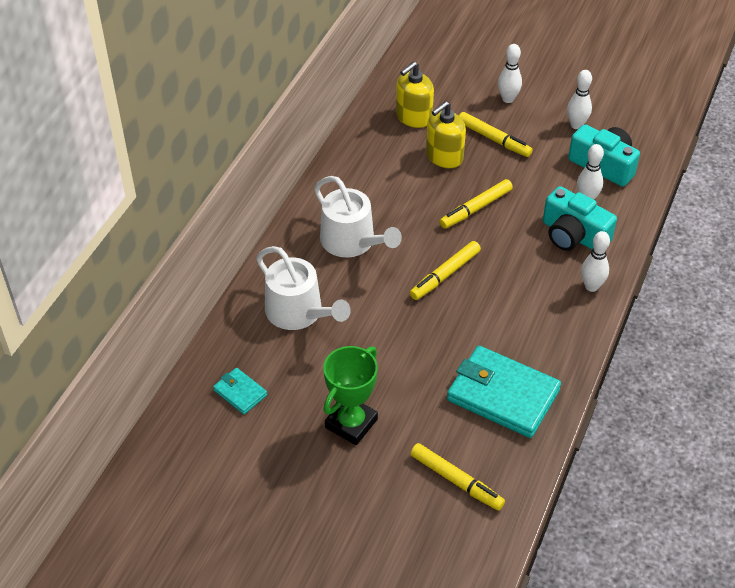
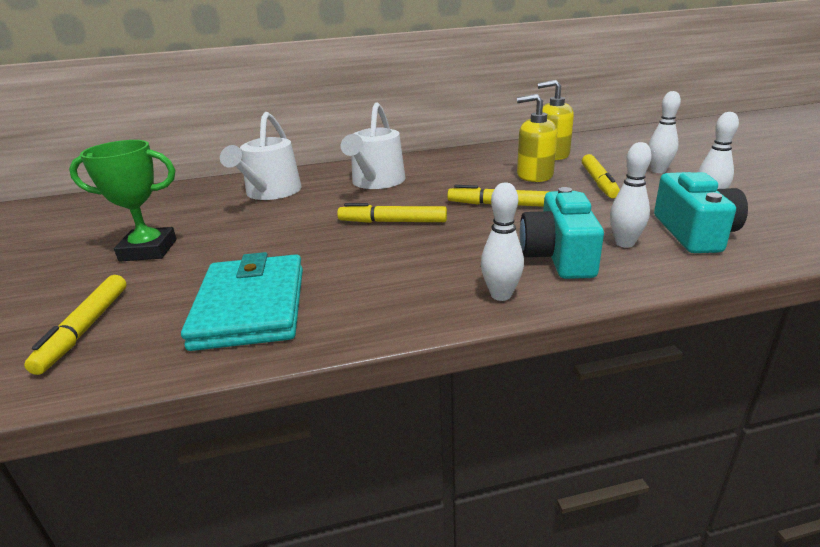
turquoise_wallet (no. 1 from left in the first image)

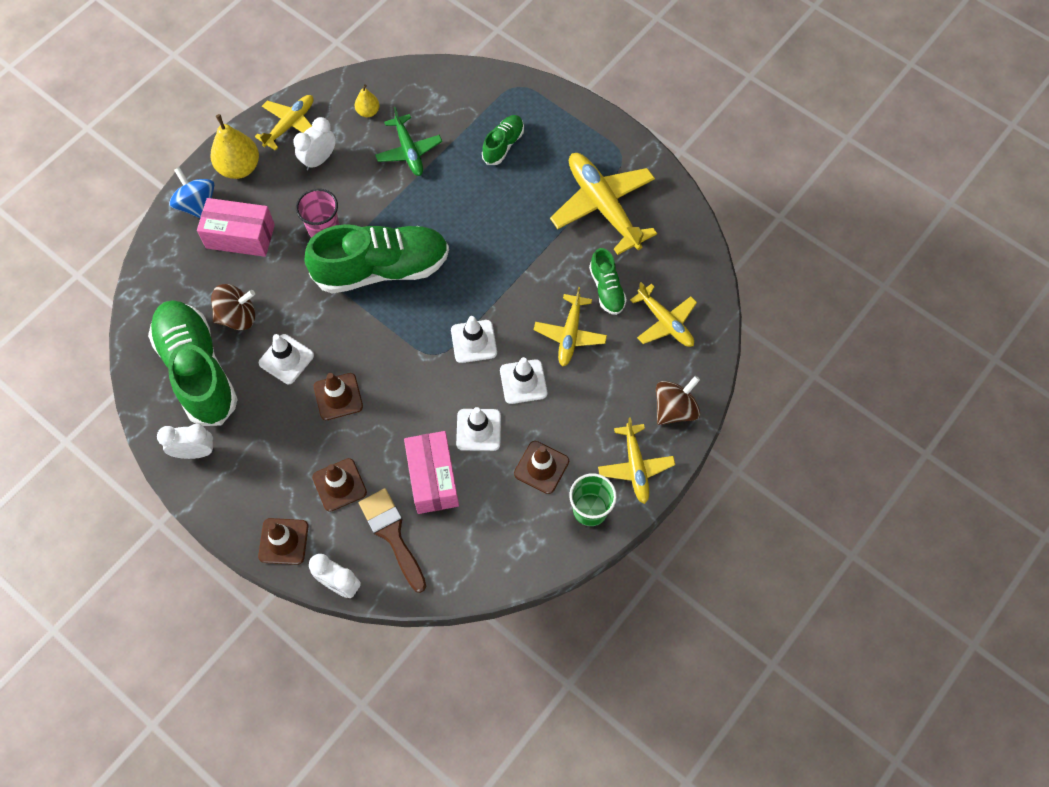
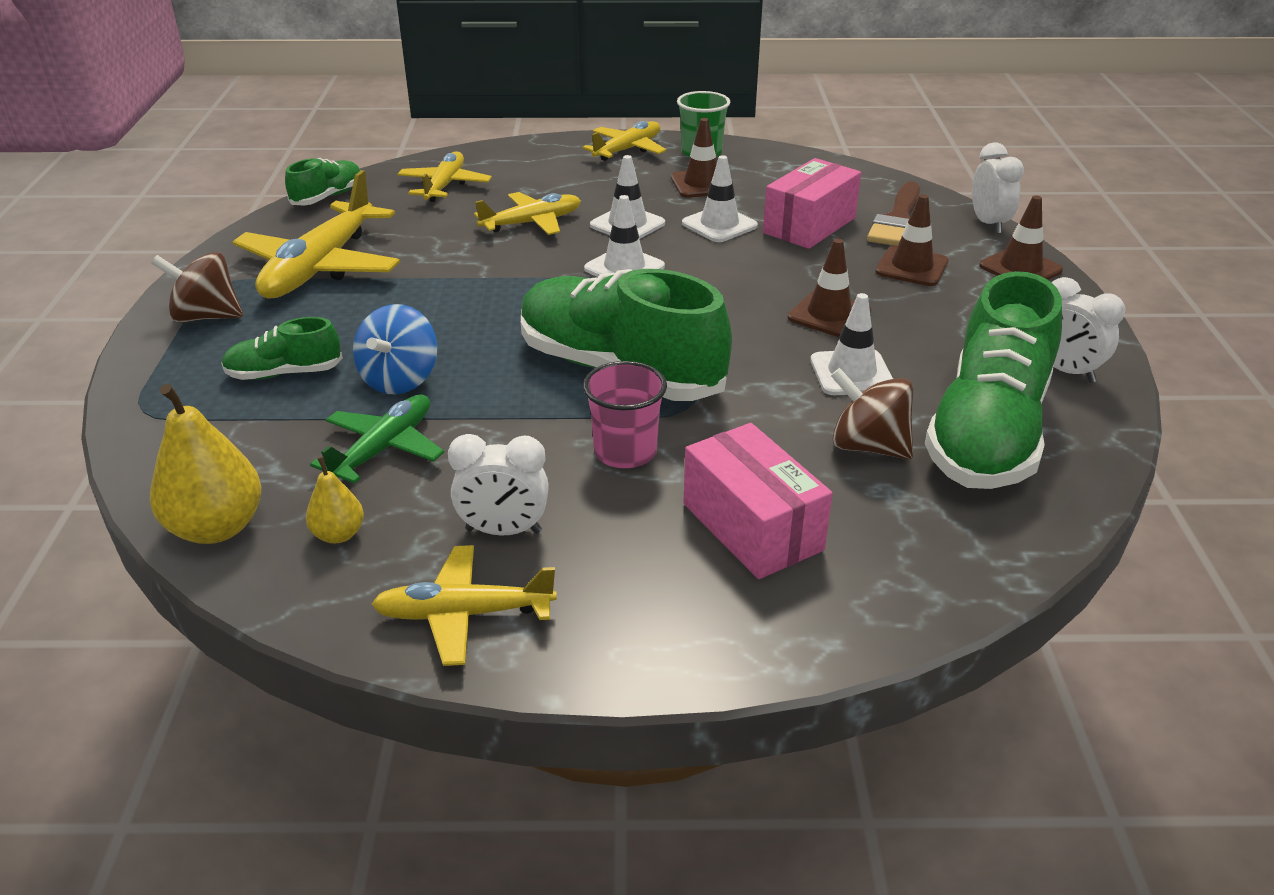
yellow_pear (no. 1 from left)
brown_spinning_top (no. 1 from left)
green_shoe (no. 2 from left)
blue_spinning_top

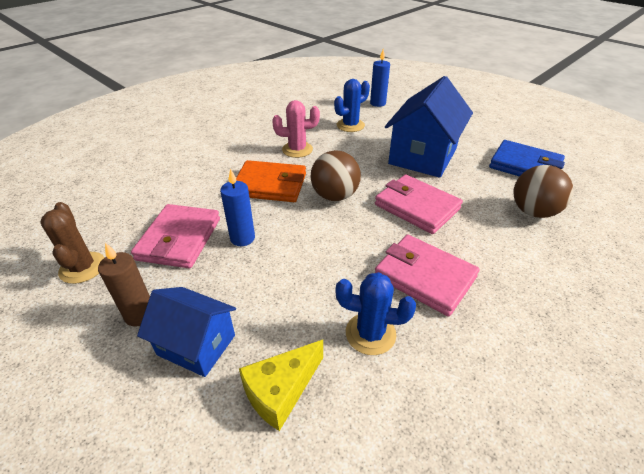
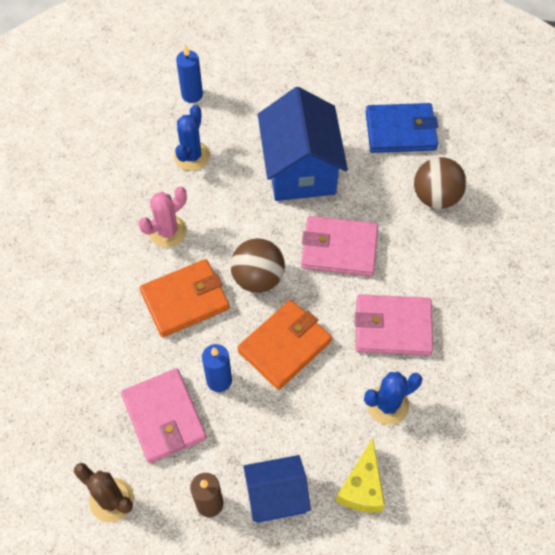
orange_wallet (no. 2 from left)

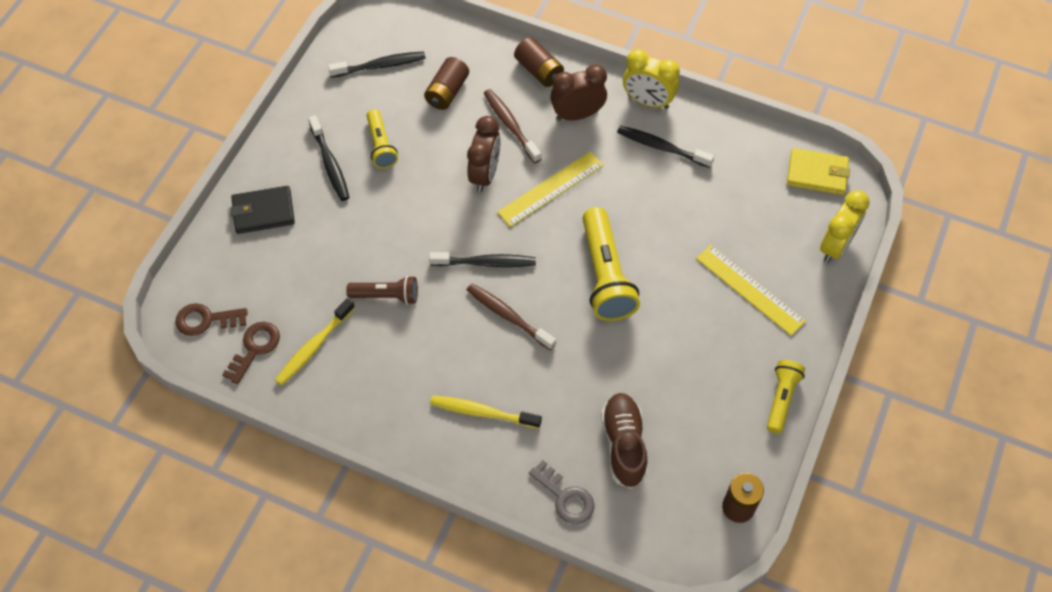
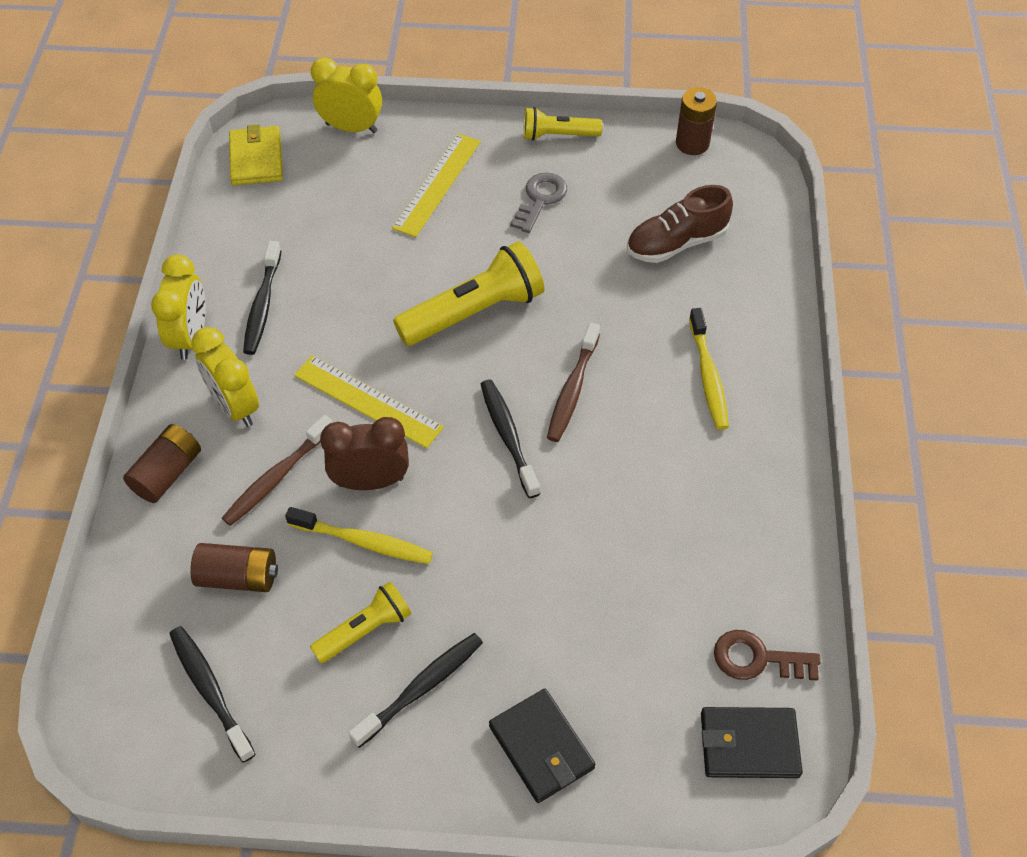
yellow_clock (no. 2 from left)
yellow_toothbrush (no. 1 from left)
grey_key
black_wallet (no. 2 from left)
brown_flashlight

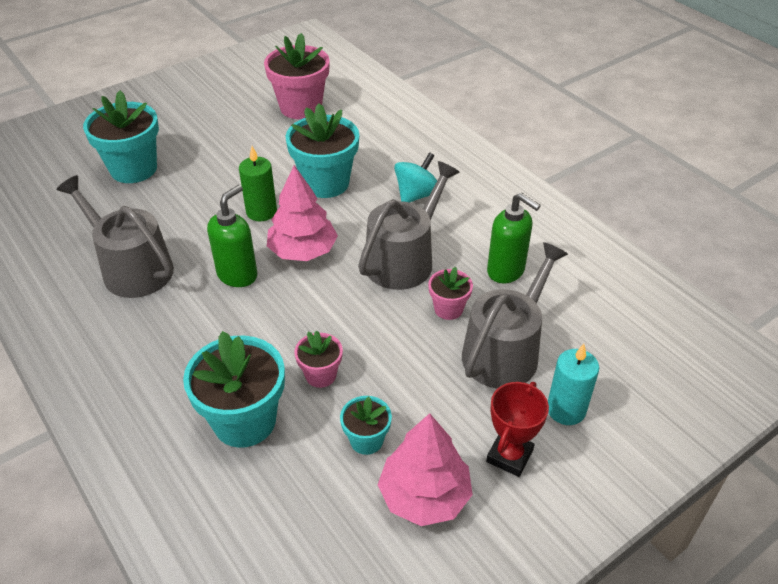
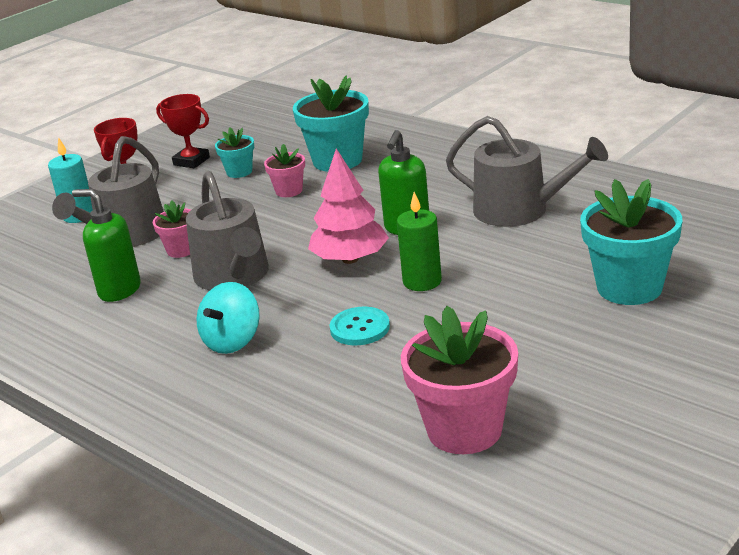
red_trophy (no. 2 from left)
grey_watering_can (no. 2 from left)
turquoise_button

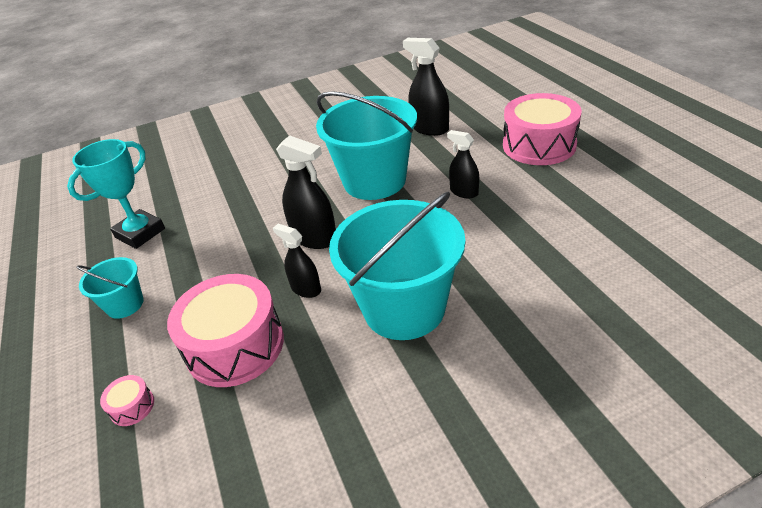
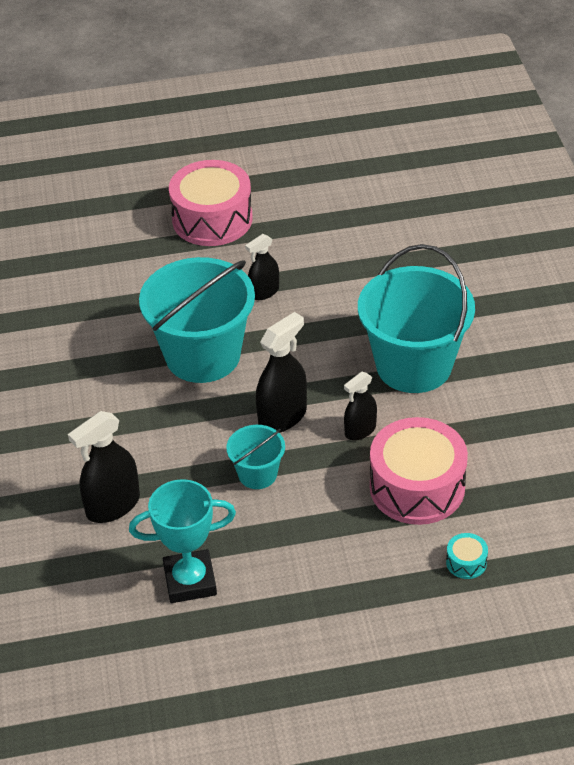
black_spray_bottle (no. 1 from left)
turquoise_trophy
turquoise_bucket (no. 2 from left)
turquoise_drum

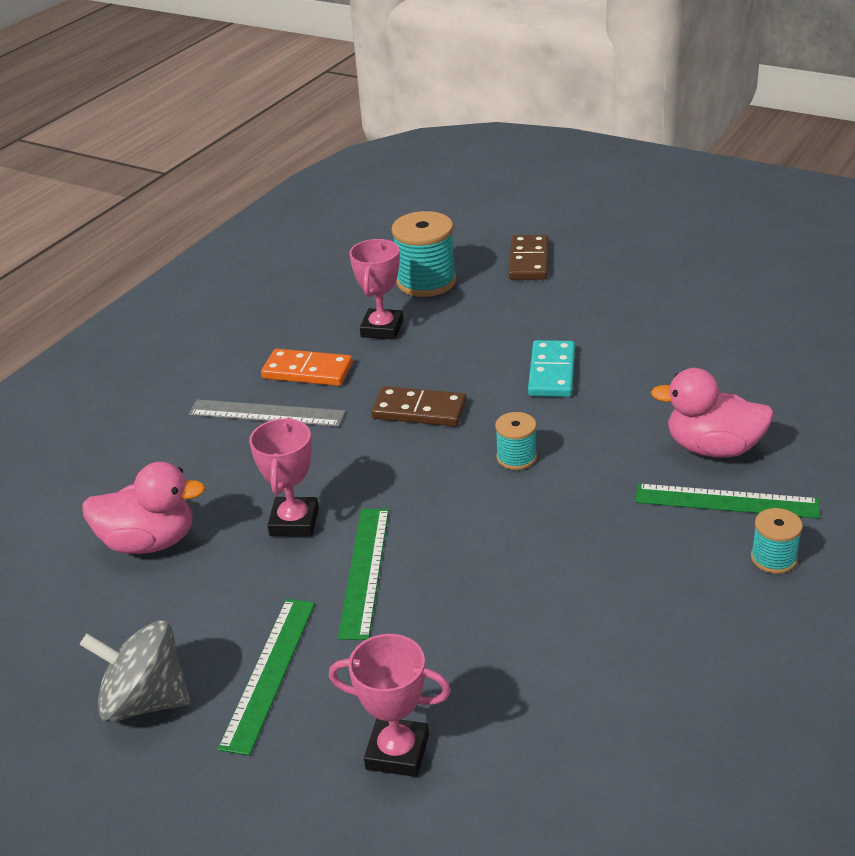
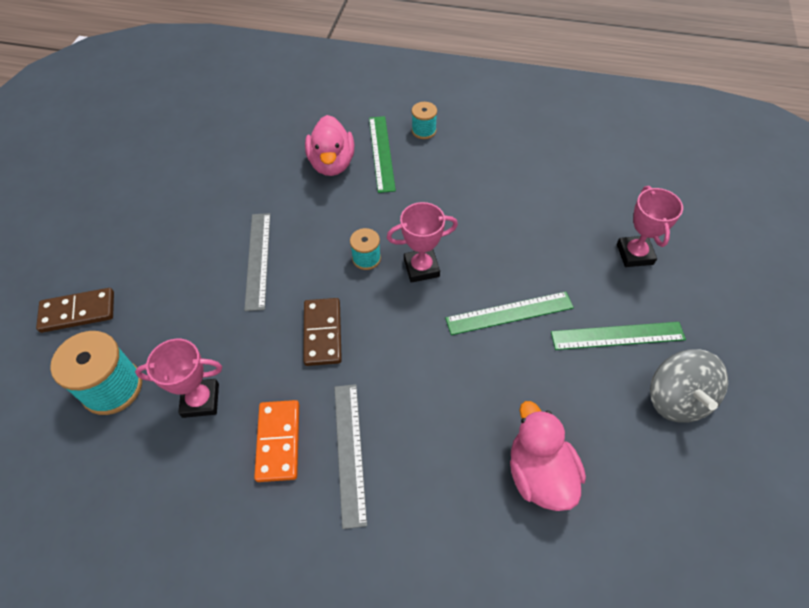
grey_ruler (no. 1 from left)
pink_trophy (no. 2 from left)

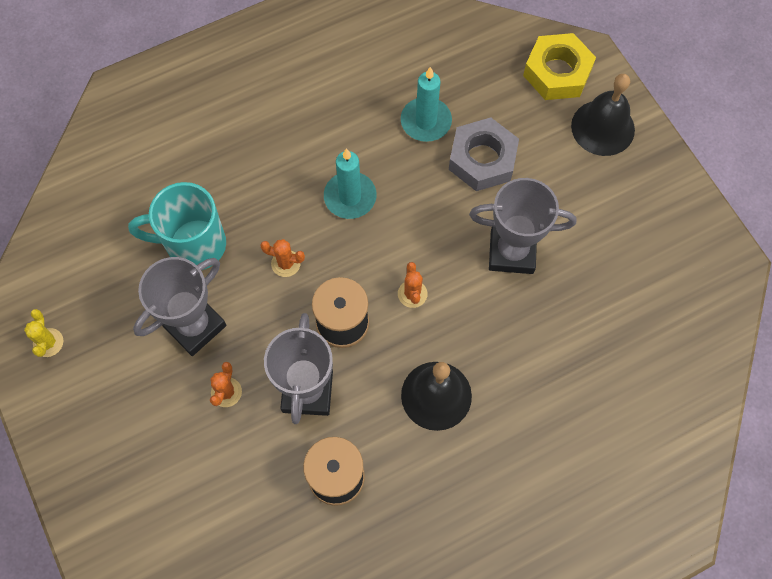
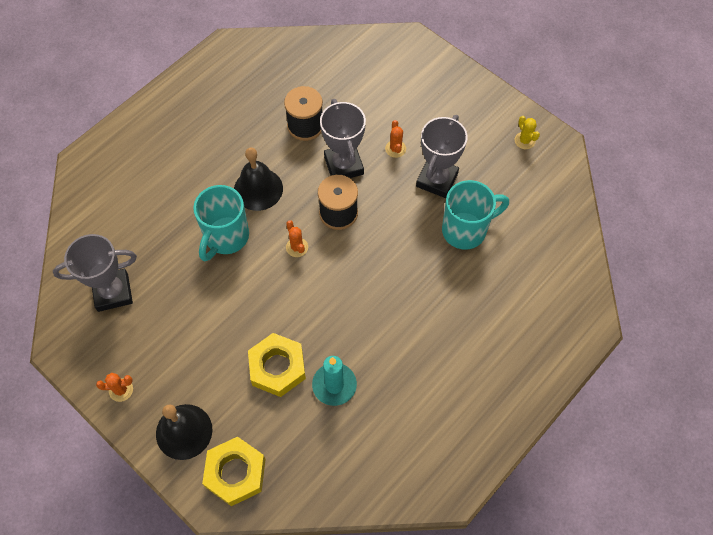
grey_trophy (no. 1 from left)
orange_cactus (no. 1 from left)
turquoise_mug (no. 1 from left)
yellow_nut (no. 2 from left)
turquoise_candle (no. 1 from left in the first image)

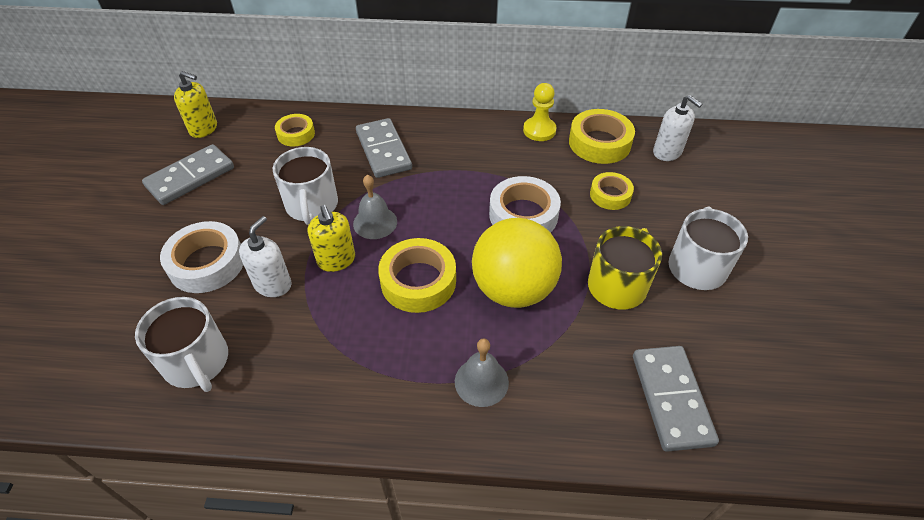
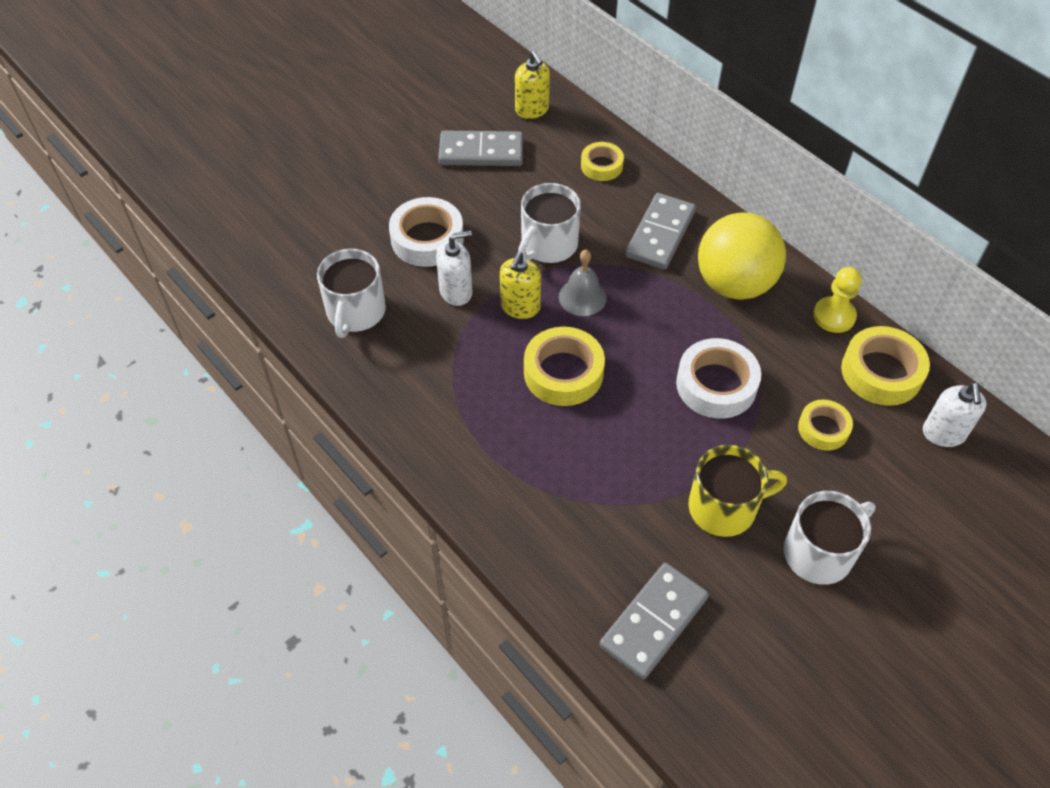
yellow_ball
grey_bell (no. 2 from left in the first image)

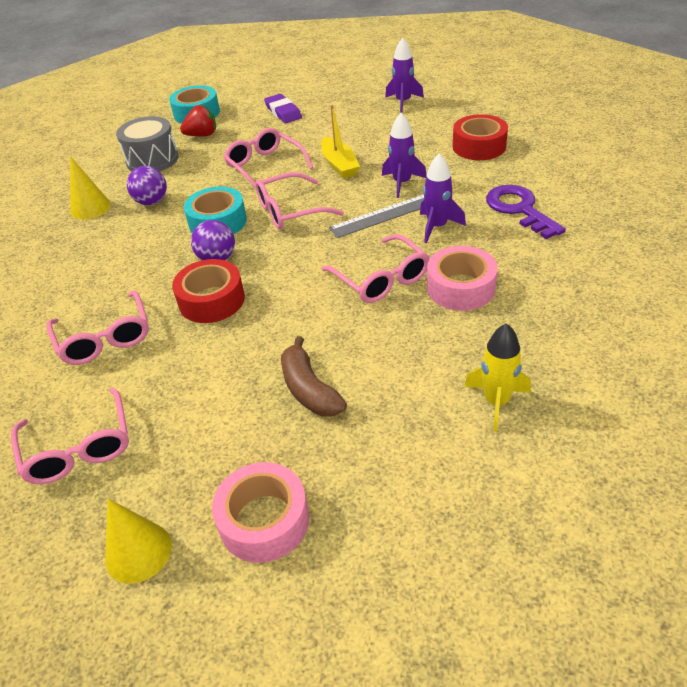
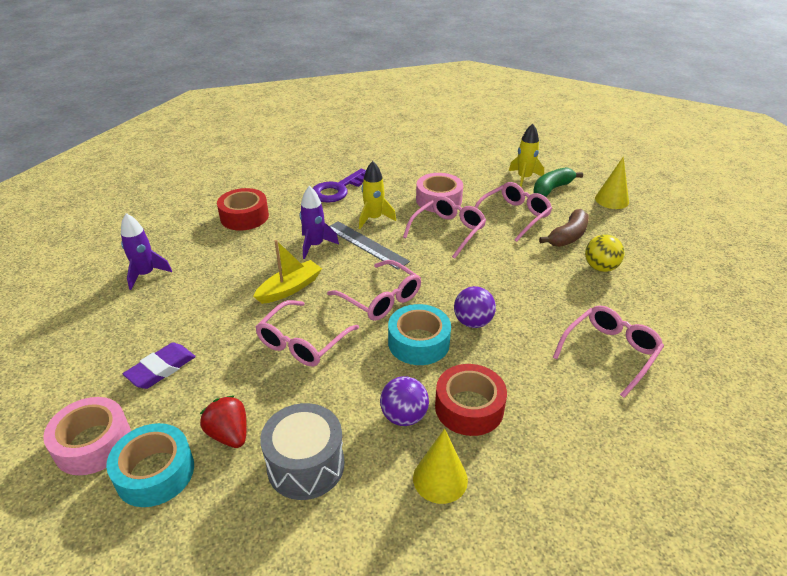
pink_tape (no. 1 from left)
yellow_rocket (no. 1 from left)
red_tape (no. 2 from left)
pink_glasses (no. 4 from left)
green_banana
yellow_ball
yellow_cone (no. 2 from left)

